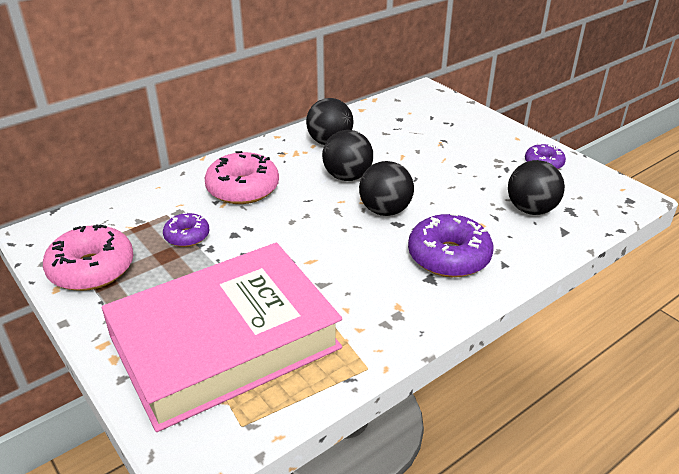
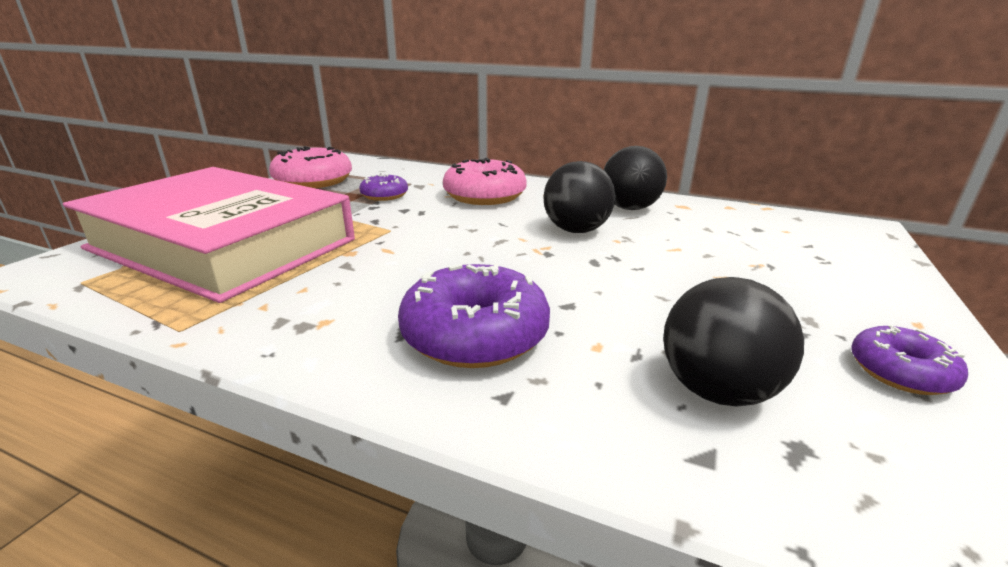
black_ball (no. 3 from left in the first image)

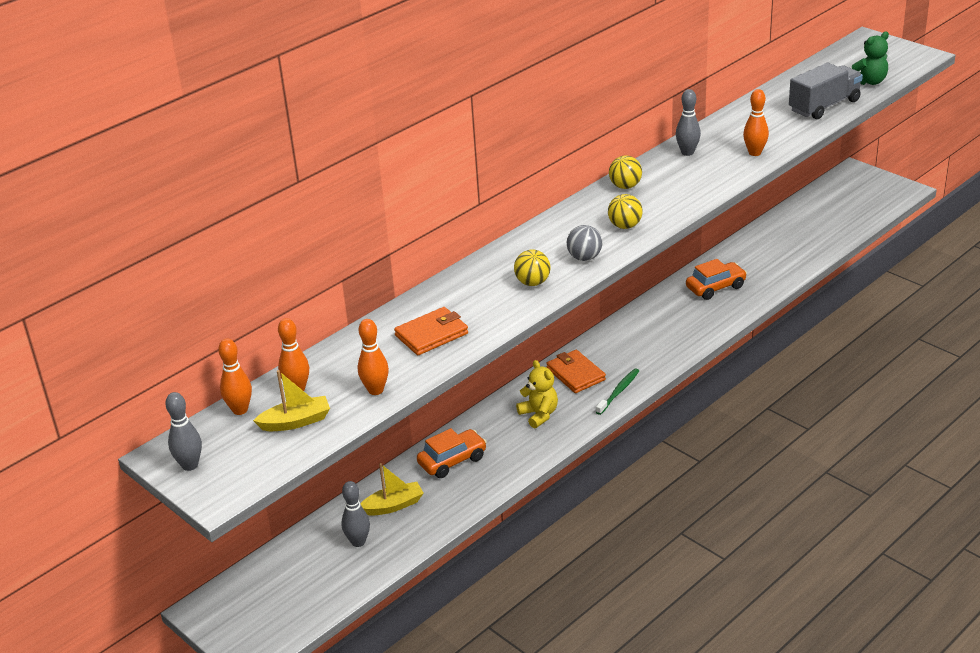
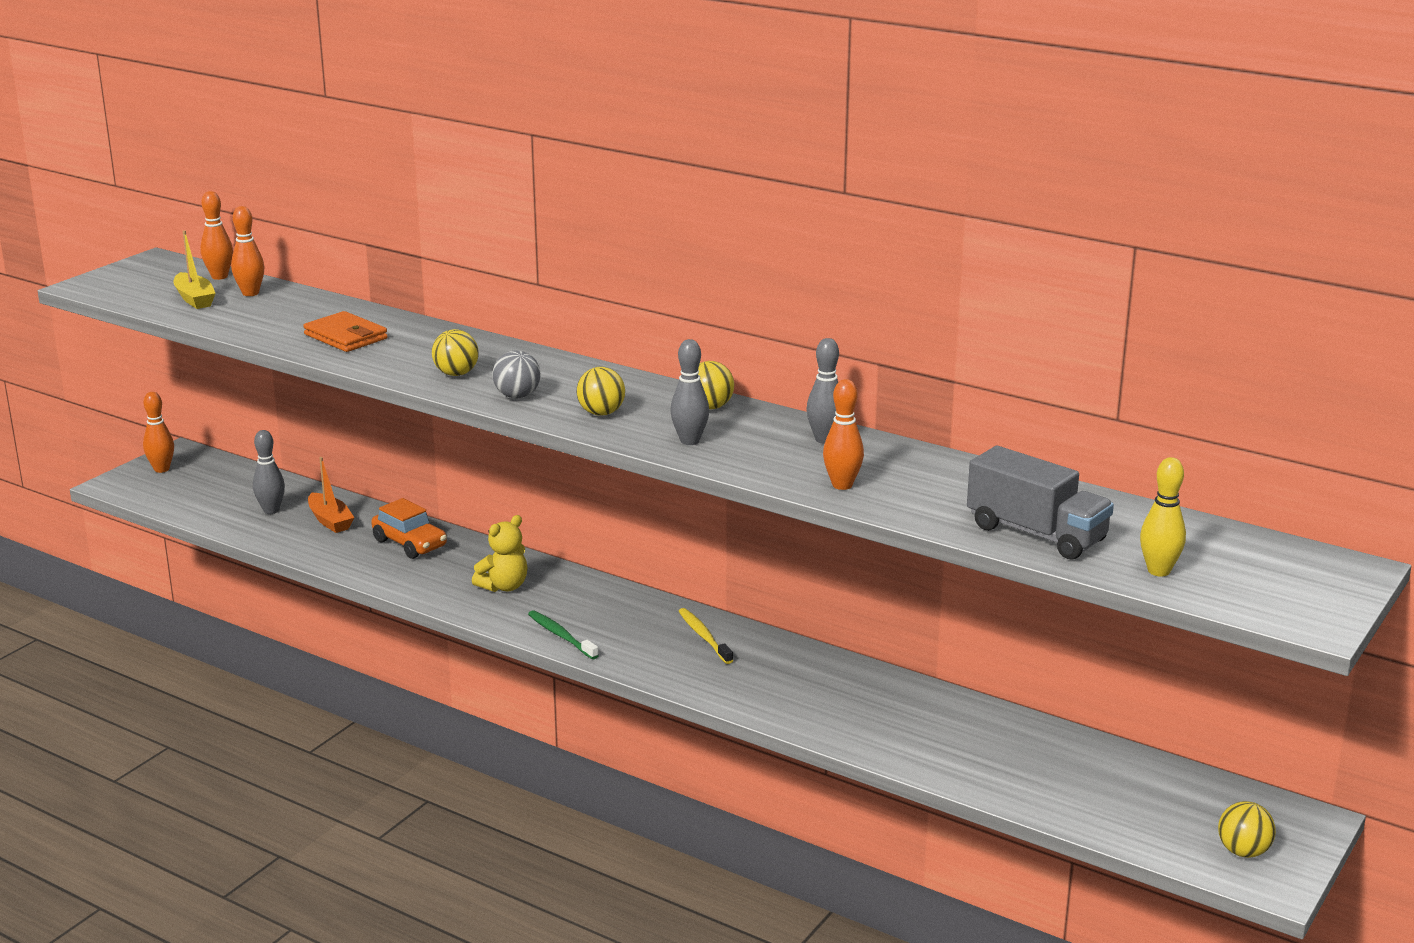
orange_bowling_pin (no. 1 from left)
orange_boat
green_toothbrush
grey_bowling_pin (no. 2 from left)
yellow_toothbrush
yellow_bowling_pin
yellow_ball (no. 4 from left)
orange_wallet (no. 2 from left in the first image)
orange_car (no. 2 from left in the first image)

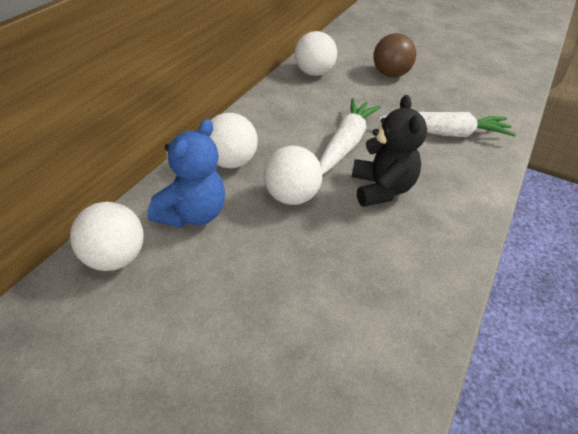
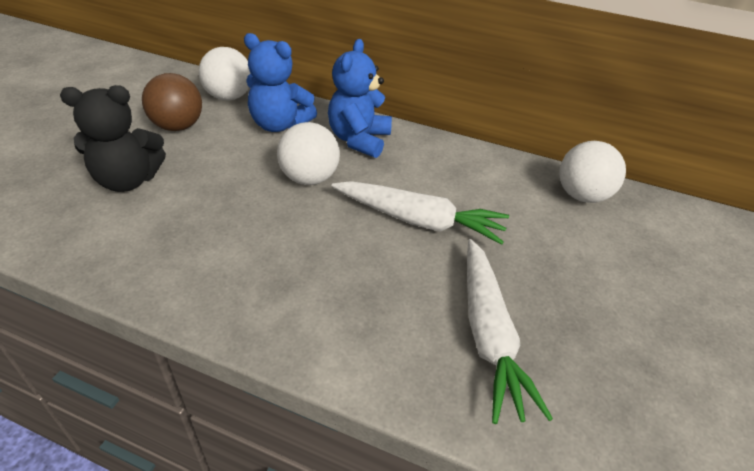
black_teddy_bear
brown_ball
blue_teddy_bear (no. 2 from left)

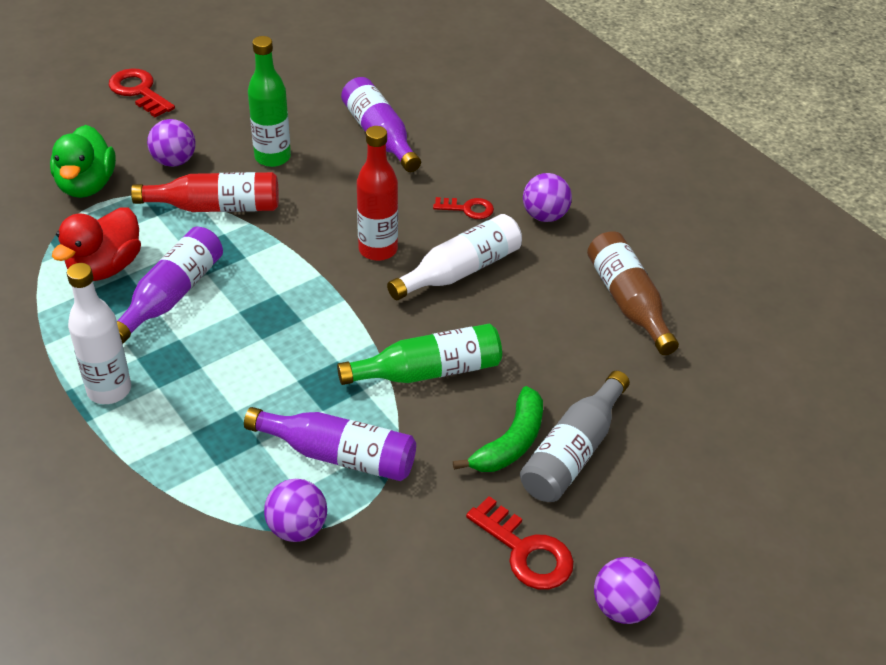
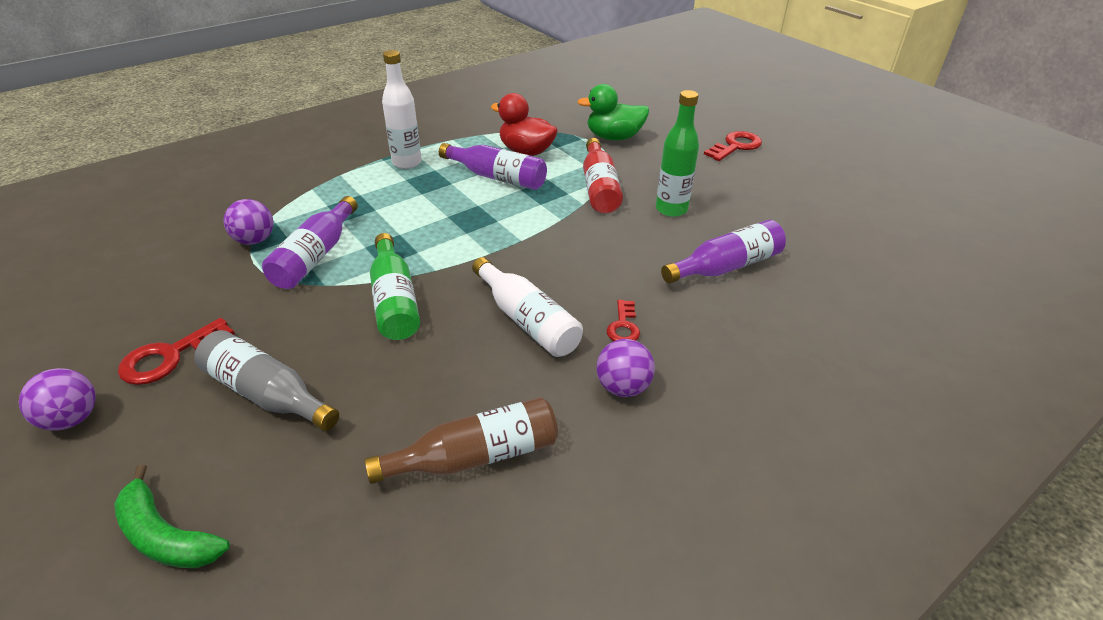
green_banana
purple_ball (no. 1 from left in the first image)
red_bottle (no. 2 from left in the first image)

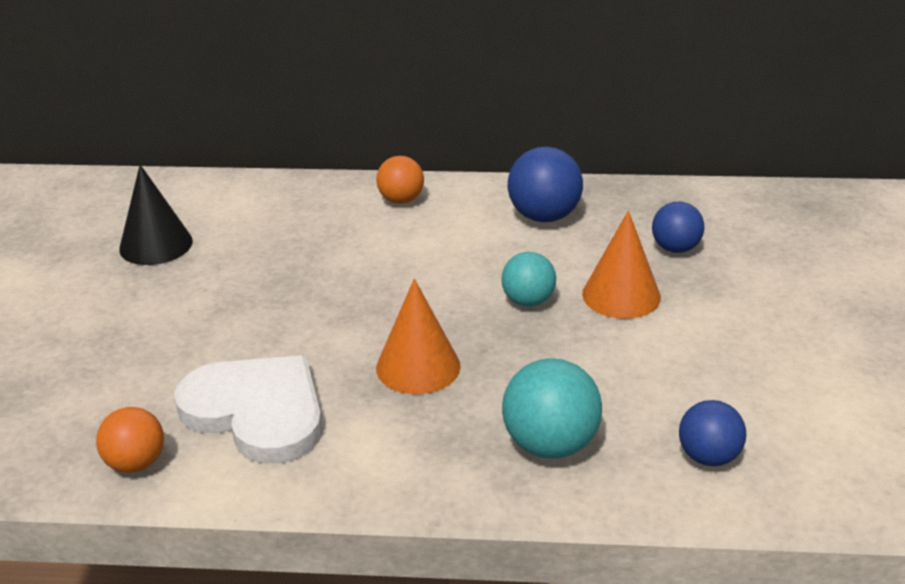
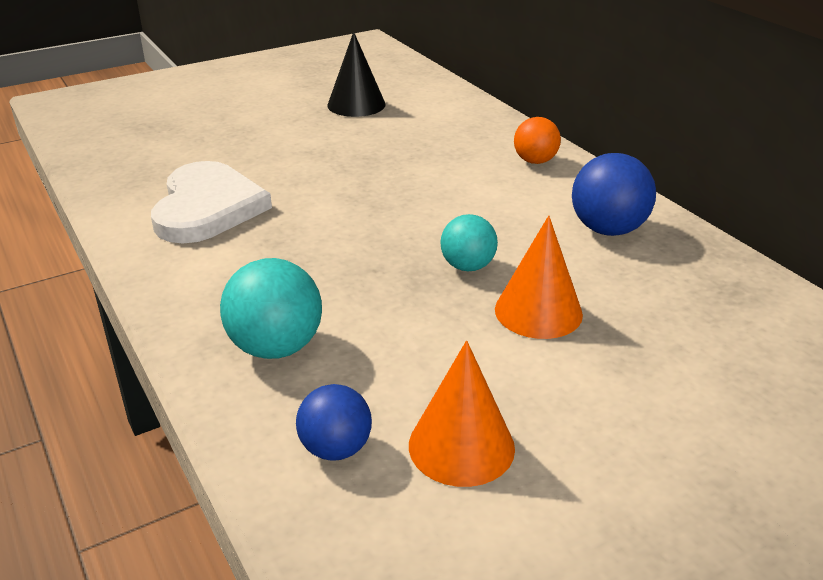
orange_cone (no. 1 from left)
orange_ball (no. 1 from left in the first image)
blue_ball (no. 2 from left in the first image)

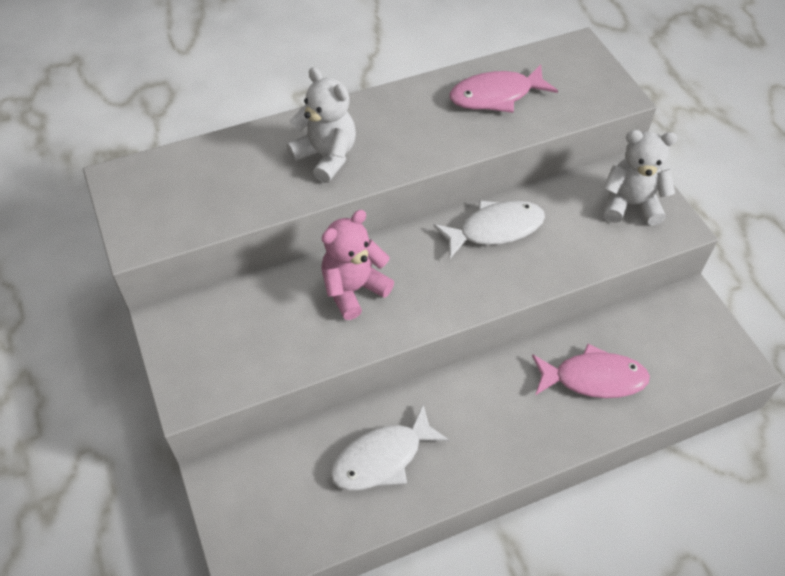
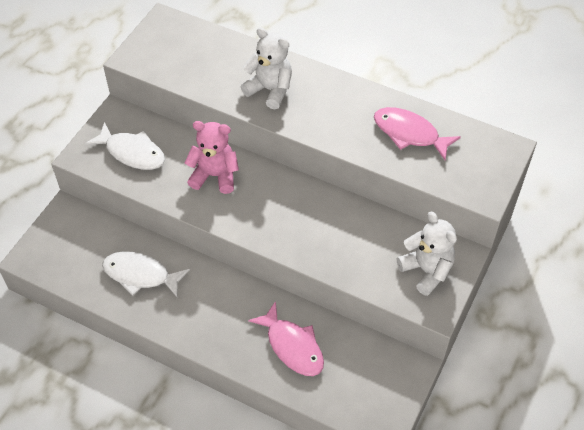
white_fish (no. 1 from left)
white_teddy_bear (no. 1 from left)

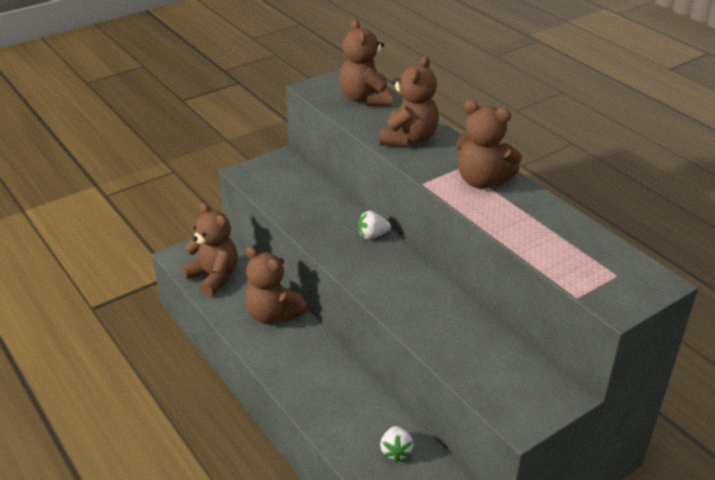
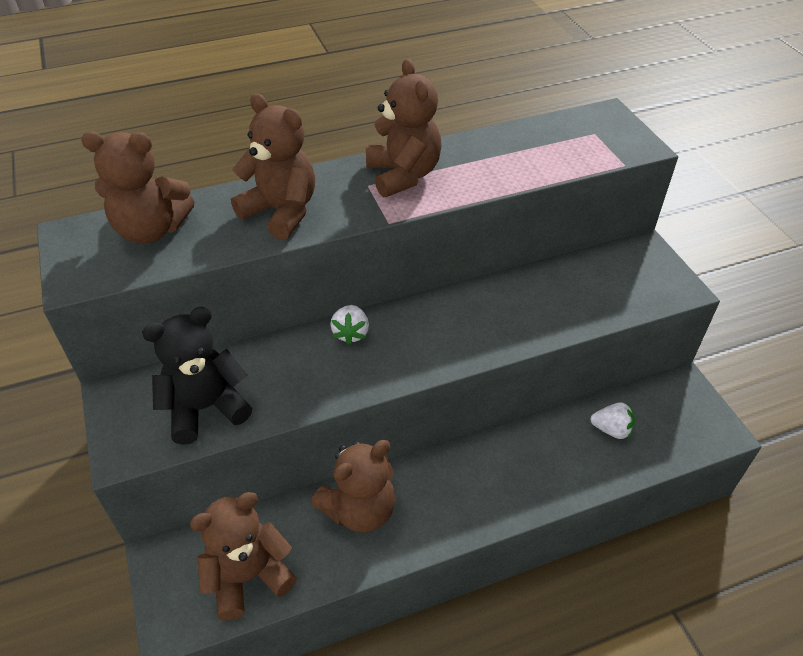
black_teddy_bear
brown_teddy_bear (no. 5 from left)

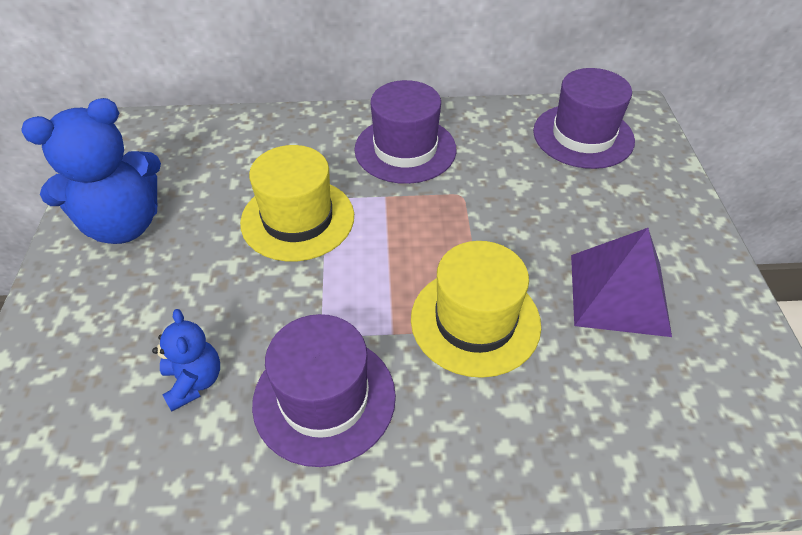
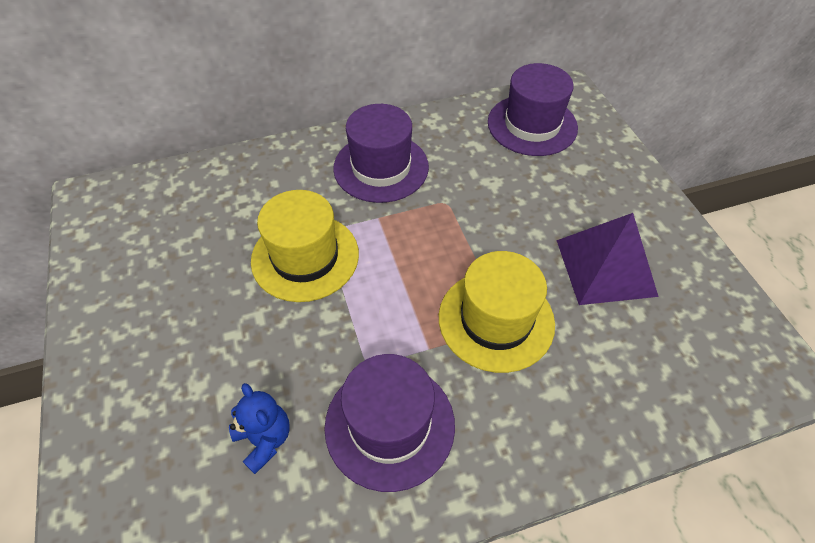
blue_teddy_bear (no. 1 from left in the first image)

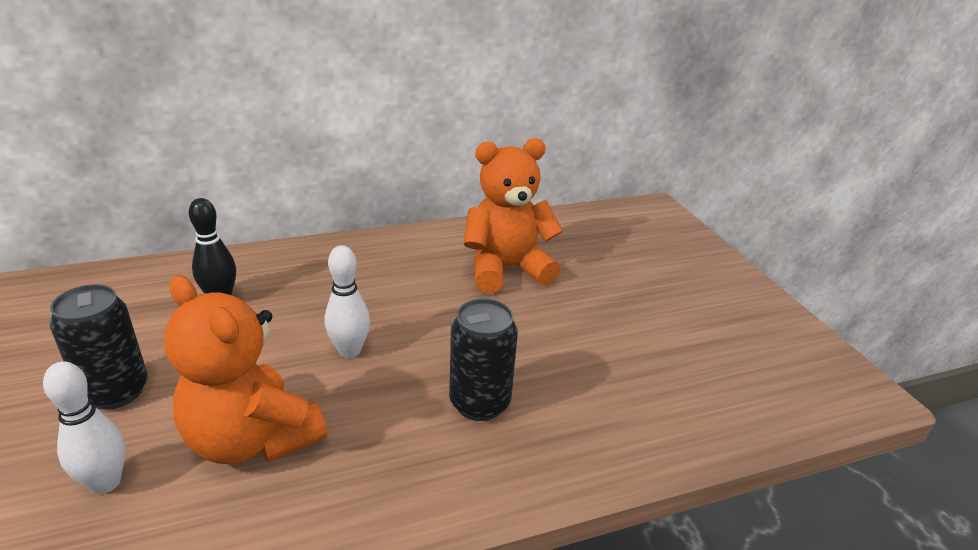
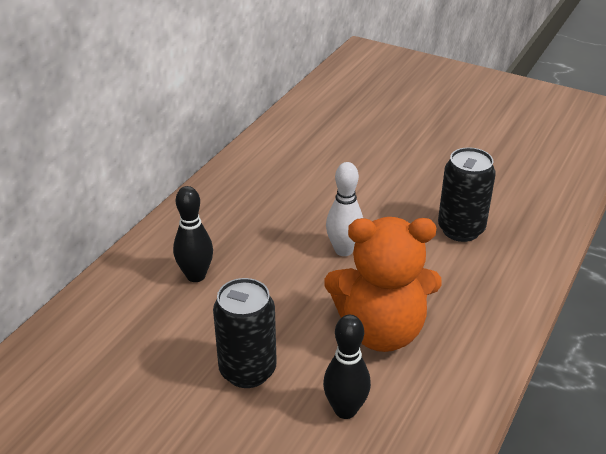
black_bowling_pin (no. 2 from left)
orange_teddy_bear (no. 2 from left in the first image)

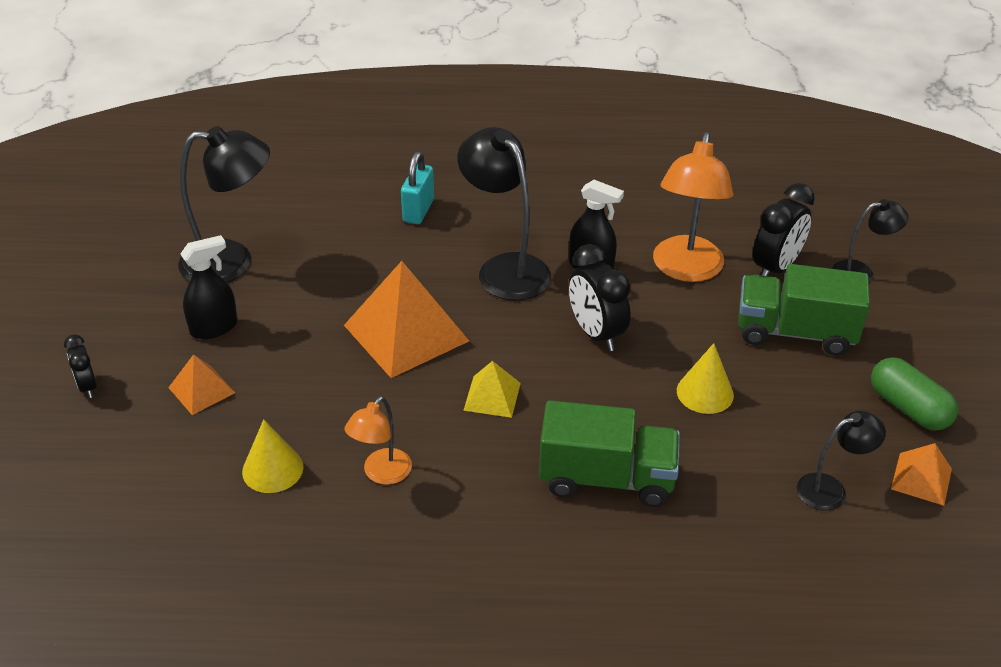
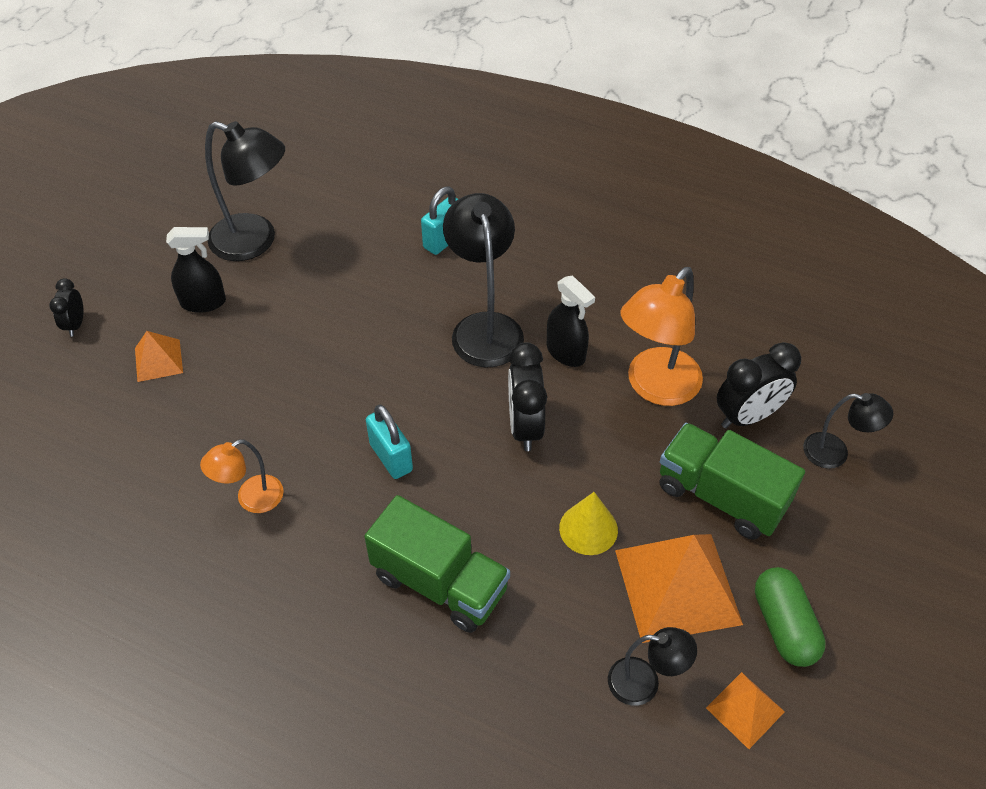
turquoise_padlock (no. 1 from left)
orange_pyramid (no. 2 from left)
yellow_cone (no. 1 from left in the first image)

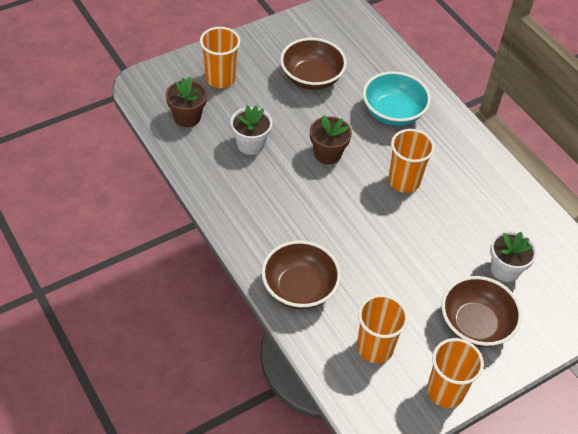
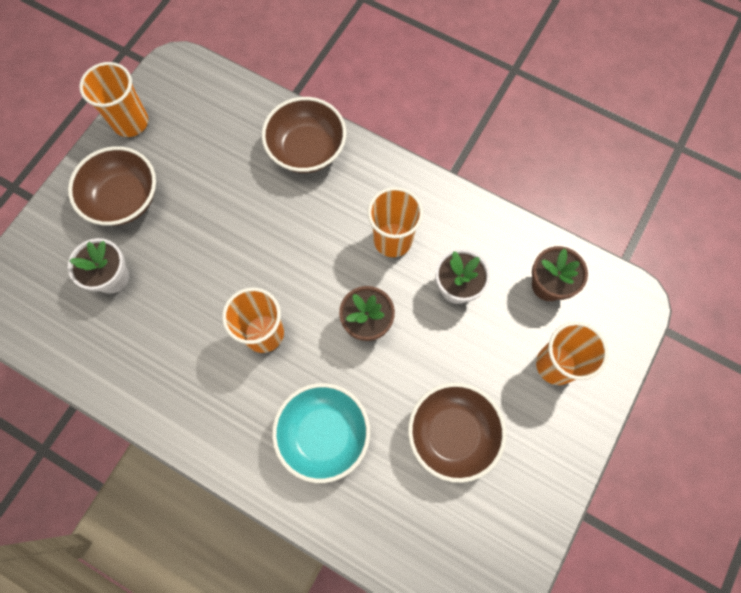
orange_cup (no. 3 from left)

